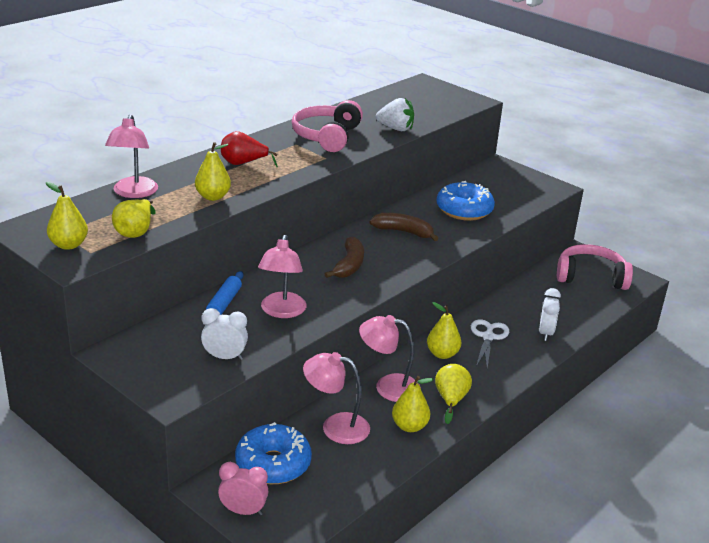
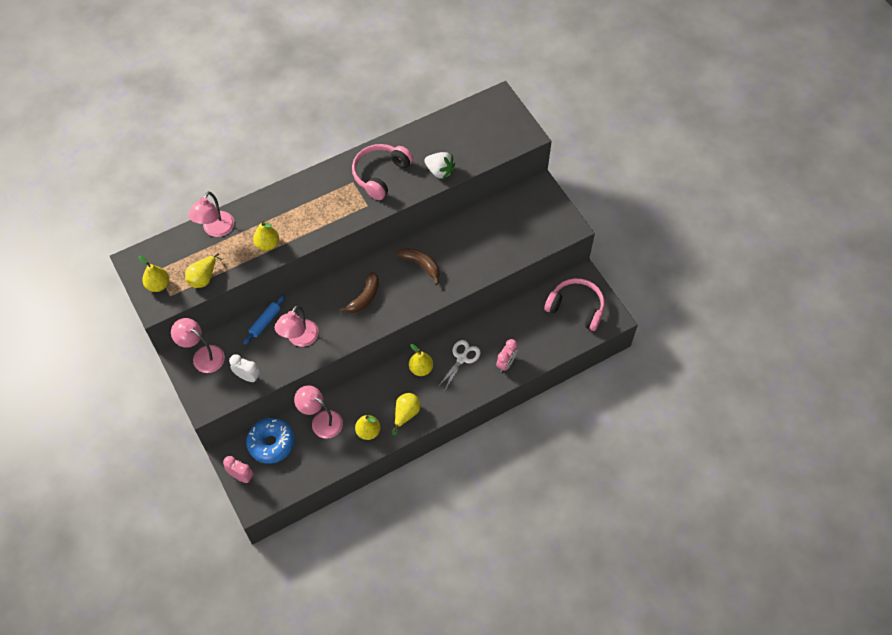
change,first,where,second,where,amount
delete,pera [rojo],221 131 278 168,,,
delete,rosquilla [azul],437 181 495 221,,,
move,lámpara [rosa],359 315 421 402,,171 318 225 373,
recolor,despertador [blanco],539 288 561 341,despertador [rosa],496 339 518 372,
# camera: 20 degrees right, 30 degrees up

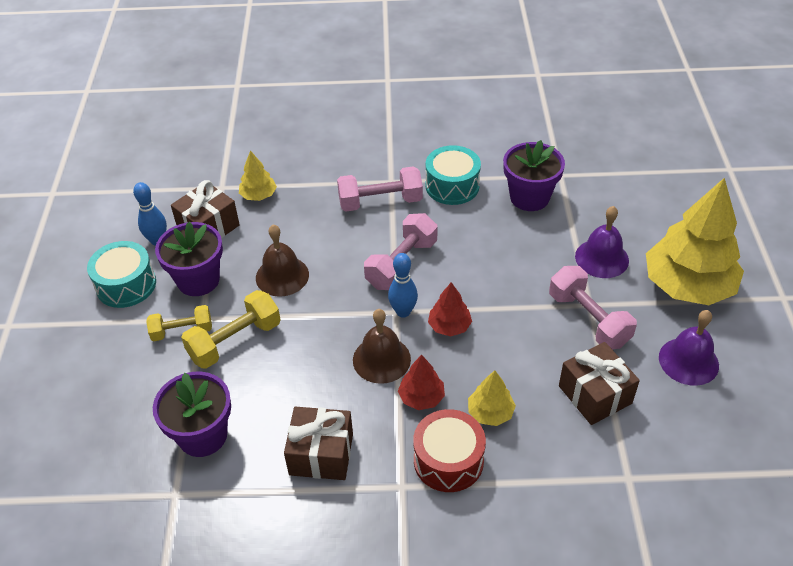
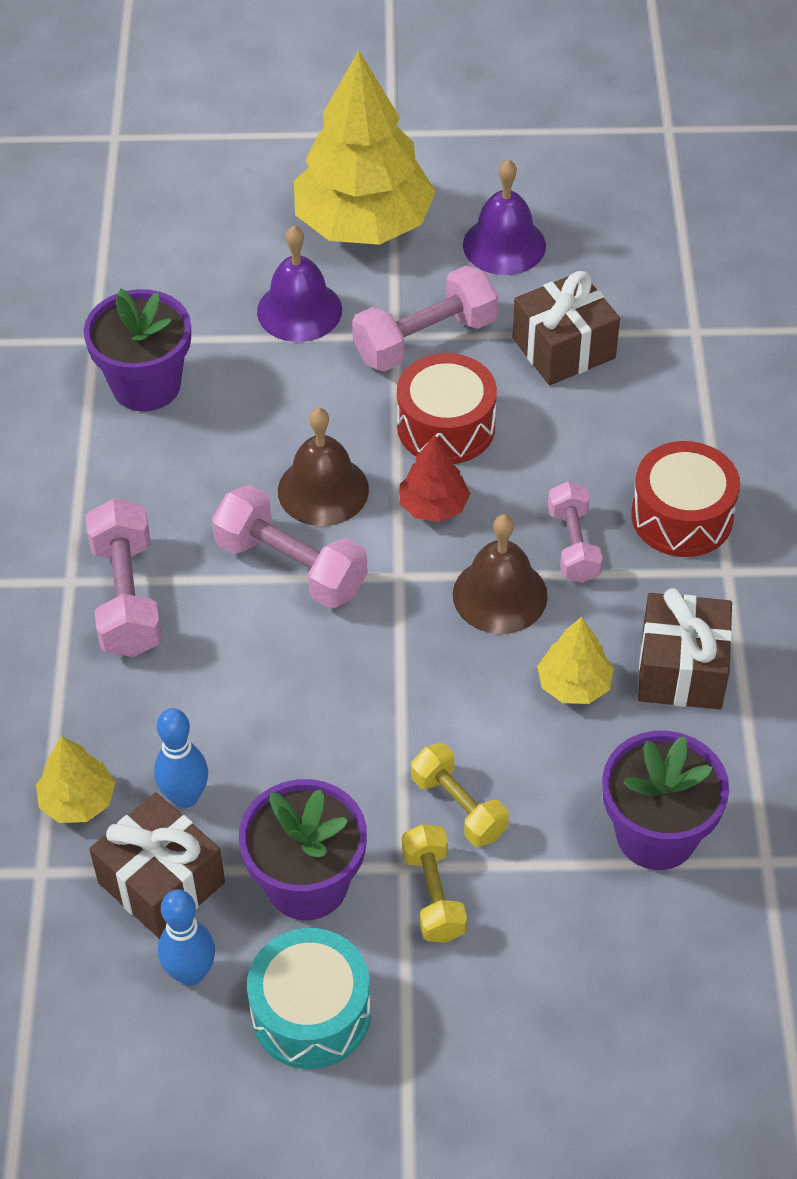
change,first,where,second,where,amount
delete,tambor [turquesa],426 145 481 205,,,
insert,,,tambor [rojo],397 353 497 464,
move,campana [marrón],256 224 309 297,,278 408 369 526,
move,bolo [azul],388 253 418 318,,154 708 208 808,
move,árbol [amarillo],468 370 516 426,,537 617 614 704,
replace,árbol [rojo],398 355 445 410,mancuerna [rosa],548 481 603 583,
resize,mancuerna [amarillo],181 290 281 369,,411 743 509 847,x0.66
# camera: 90 degrees left, 5 degrees up

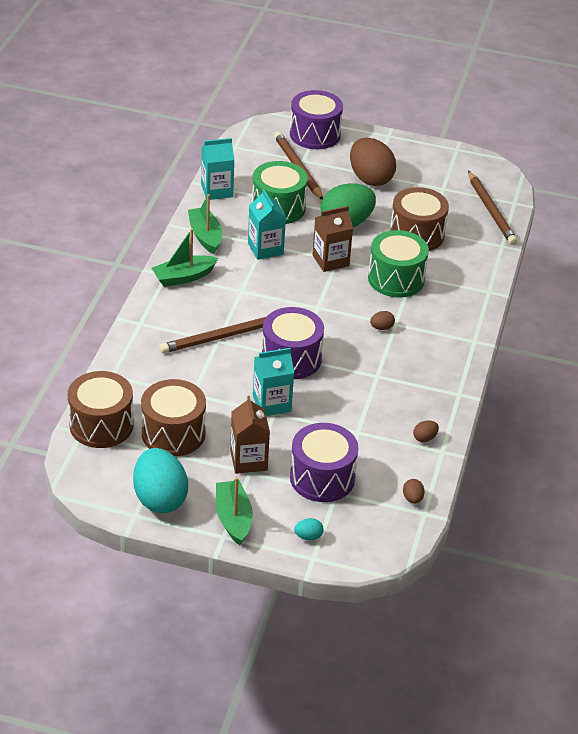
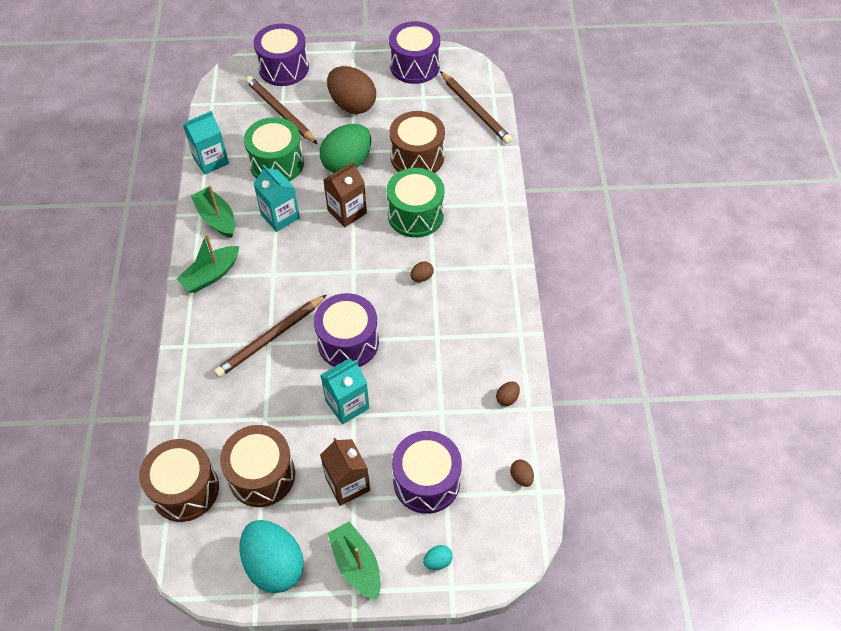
change,first,where,second,where,amount
insert,,,tambor [morado],389 21 440 84,
# camera: 15 degrees left, 15 degrees up

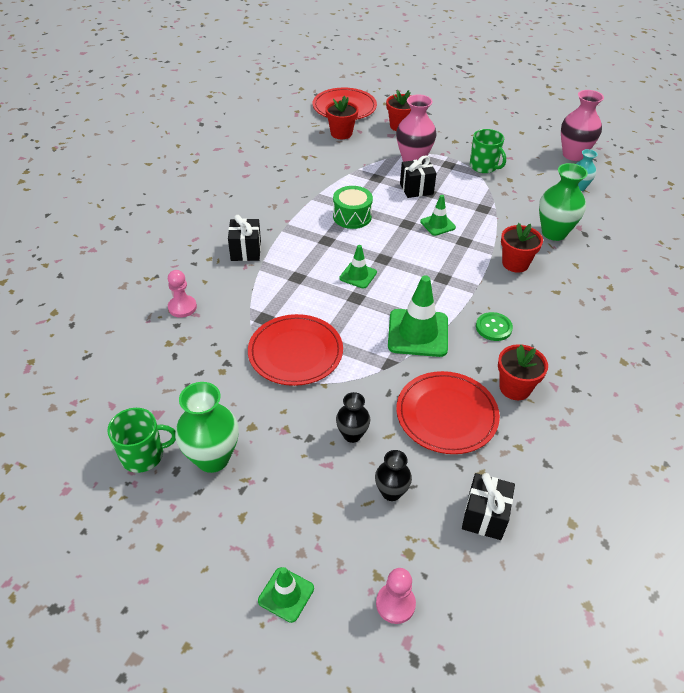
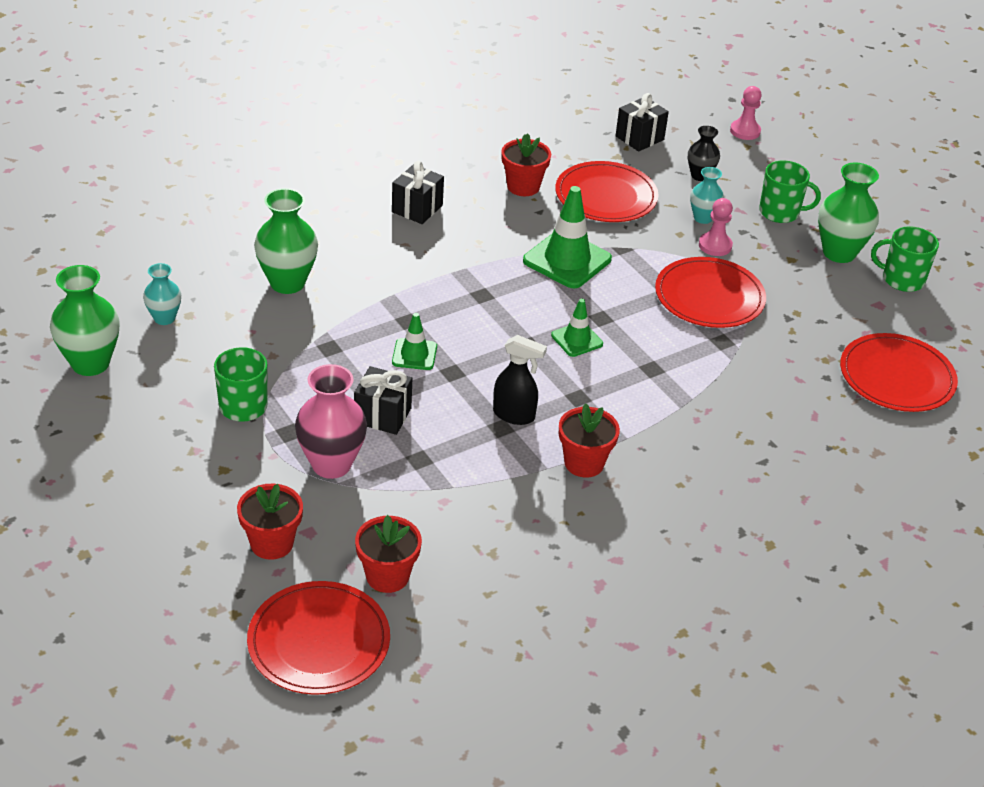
change,first,where,second,where,amount
delete,cono de tráfico [verde],258 567 314 623,,,
delete,botón [verde],476 312 513 341,,,
insert,,,taza [verde],759 161 821 223,
insert,,,plato [rojo],840 333 958 412,
move,peón [rosa],168 270 197 318,,699 198 733 256,
move,regalo [negro],228 215 261 261,,392 161 444 224,
move,maceta [rojo],501 223 543 273,,559 403 620 478,
replace,tambor [verde],333 186 373 229,pulverizador [negro],493 335 547 425,
recolor,florero [negro],336 392 370 443,florero [turquesa],690 167 724 224,
recolor,florero [rosa],561 90 604 161,florero [verde],50 265 120 376,
# camera: 150 degrees left, 5 degrees down

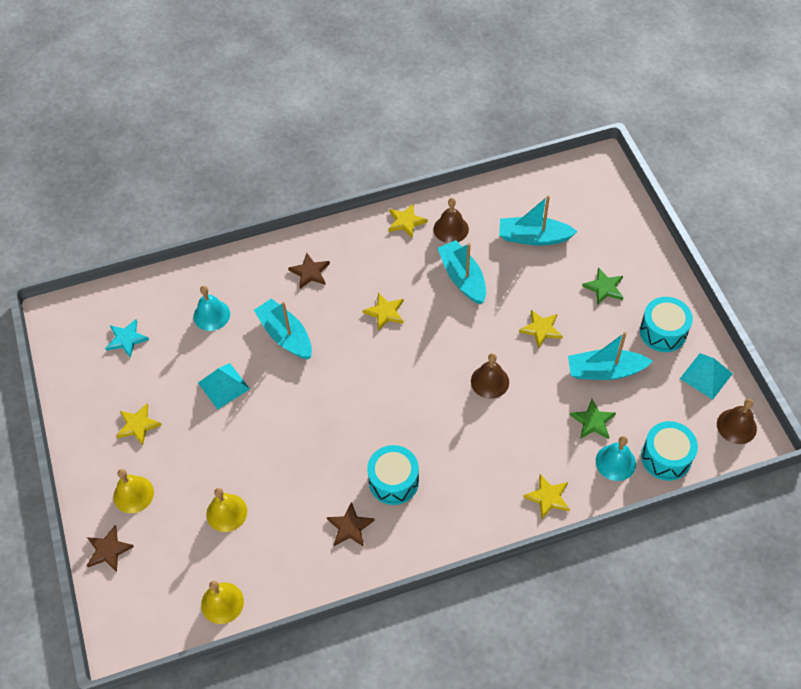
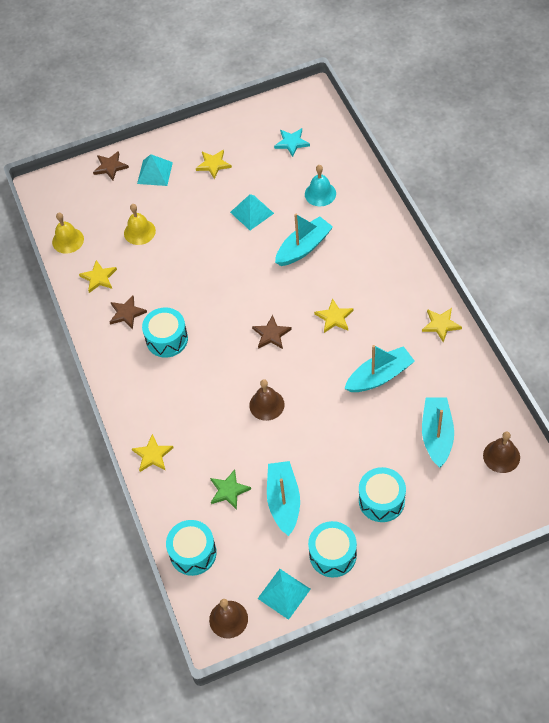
change,first,where,second,where,amount
delete,campana [turquesa],596 436 636 481,,,
move,estrella [marrón],288 252 330 289,,252 315 292 349,
move,campana [marrón],434 198 469 243,,483 432 520 473,
move,estrella [amarillo],519 310 563 349,,79 260 117 293,
replace,campana [amarillo],113 469 154 513,pirámide [turquesa],137 154 173 186,
replace,estrella [verde],582 268 623 305,tambor [turquesa],359 467 406 522,
# camera: 90 degrees right, 0 degrees up

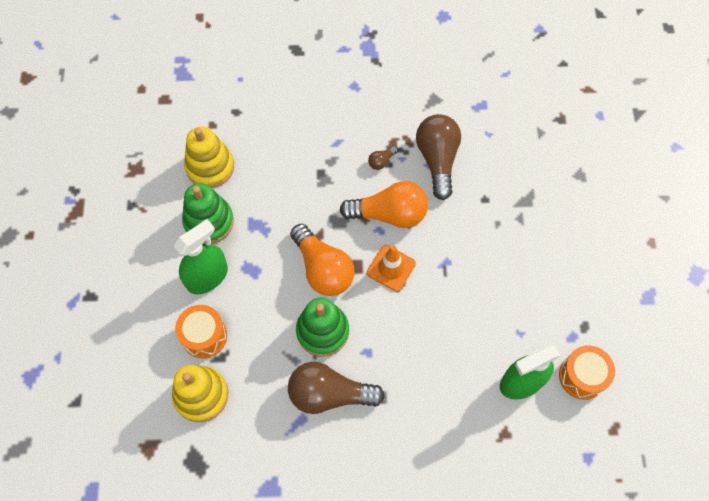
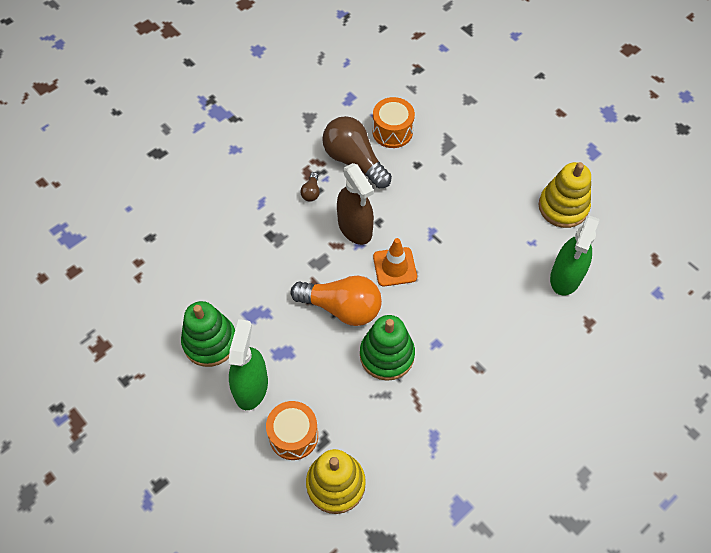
change,first,where,second,where,amount
delete,bombilla [marrón],288 362 385 414,,,
move,juguete apilable [amarillo],184 126 234 188,,539 162 591 228,
move,tambor [naranja],559 345 615 400,,372 97 415 148,
replace,bombilla [naranja],339 181 428 228,pulverizador [marrón],337 163 374 245,
# camera: 40 degrees left, 5 degrees down

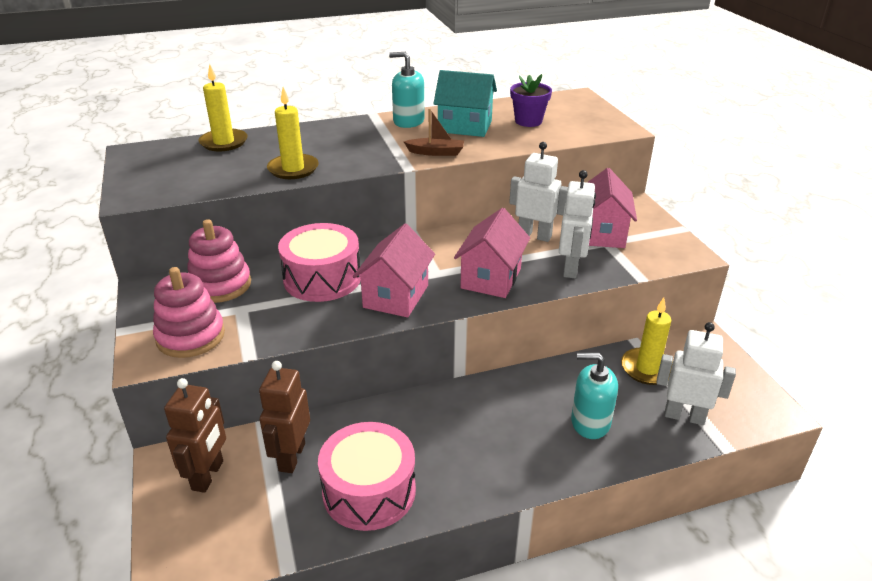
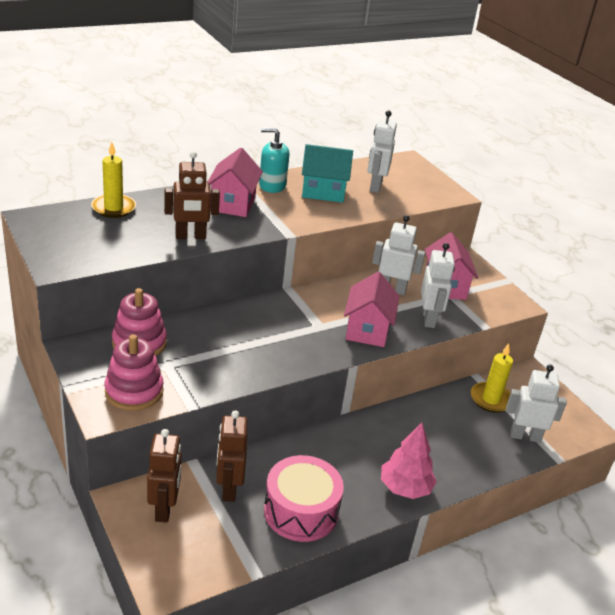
change,first,where,second,where,amount
delete,tambor [rosa],278 223 361 302,,,
delete,barco [marrón],403 109 464 156,,,
delete,dispensador de jabón [turquesa],571 353 618 439,,,
insert,,,árbol [rosa],381 423 437 499,
move,casa [rosa],353 224 435 318,,208 148 263 217,
replace,vela [amarillo],267 87 319 179,robot [marrón],164 151 220 239,
replace,maceta [morado],510 74 552 127,robot [blanco],367 111 397 193,
# camera: 15 degrees left, 0 degrees up

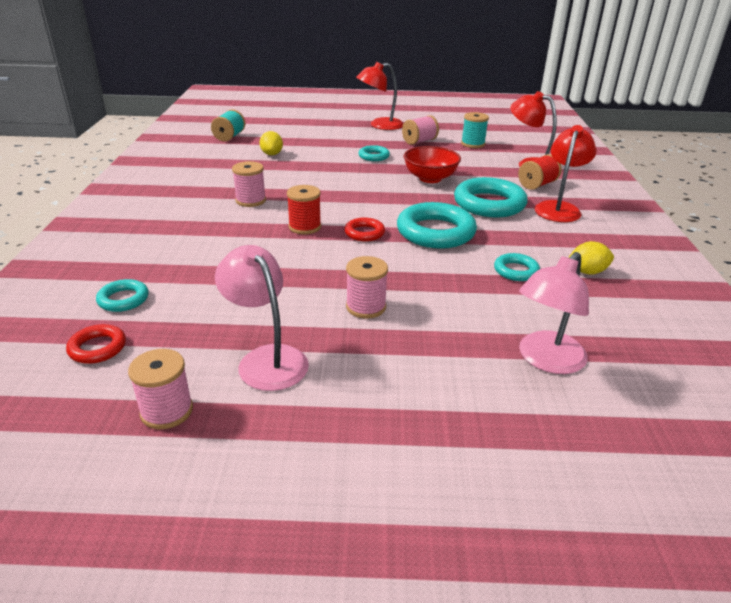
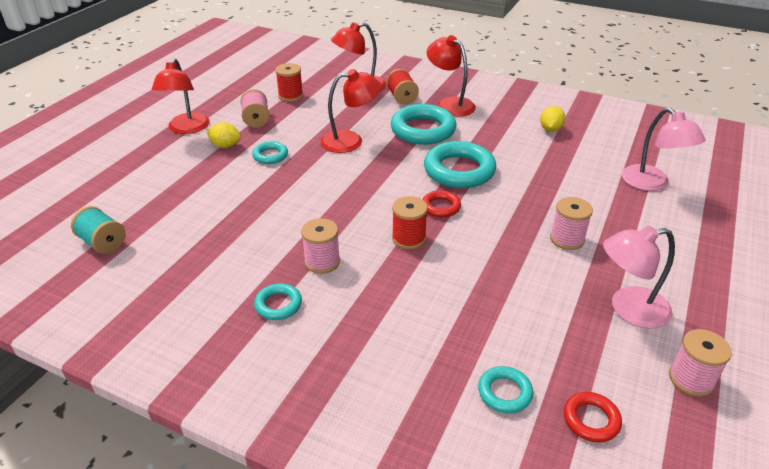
change,first,where,second,where,amount
move,limón [amarillo],259 131 283 155,,206 122 241 148,
move,anillo [turquesa],494 253 540 281,,254 283 302 320,
replace,cuenco [rojo],404 146 461 183,lámpara [rojo],320 69 382 153,
recolor,carrete [turquesa],461 112 489 148,carrete [rojo],275 63 303 102,
# camera: 65 degrees left, 5 degrees up

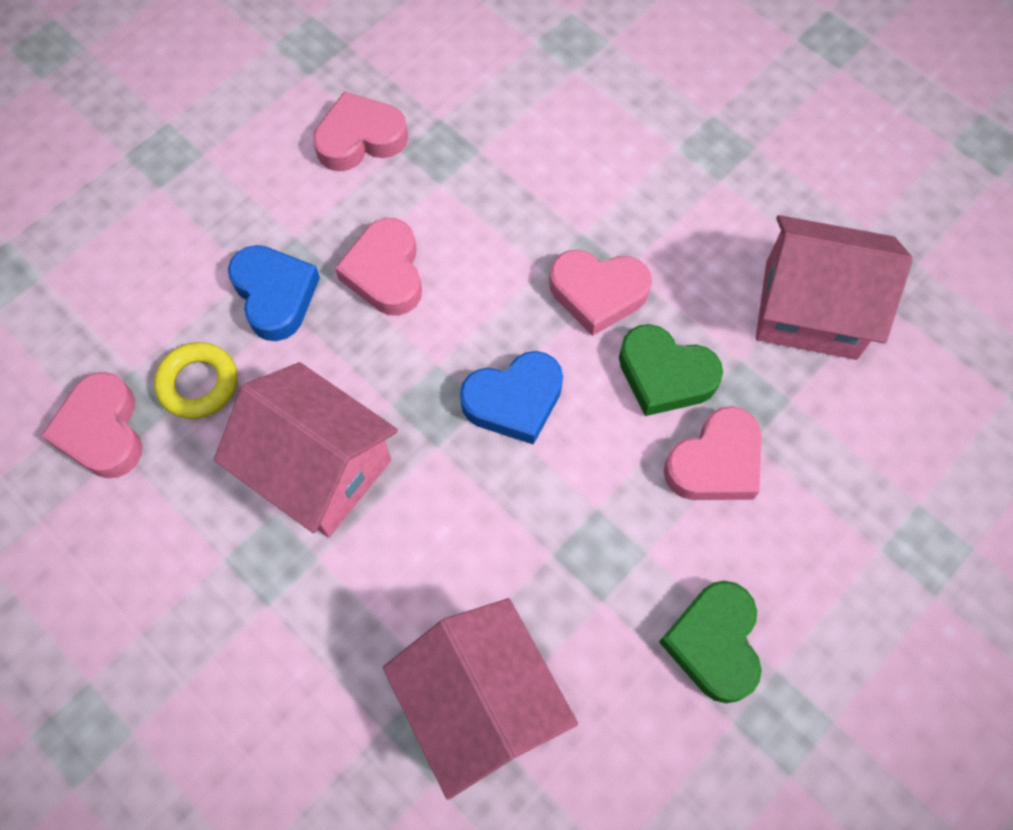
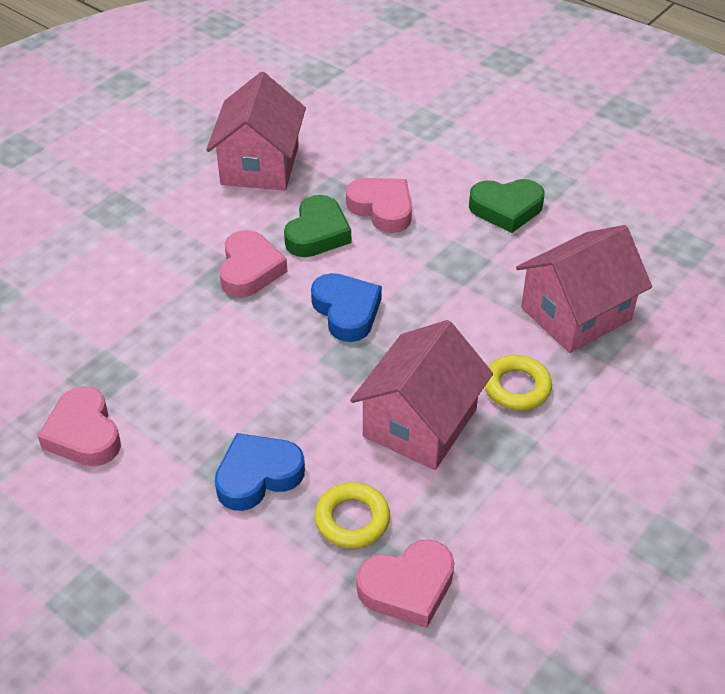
change,first,where,second,where,amount
delete,corazón [rosa],335 218 422 316,,,
insert,,,anillo [amarillo],485 355 552 411,
# camera: 95 degrees left, 20 degrees down

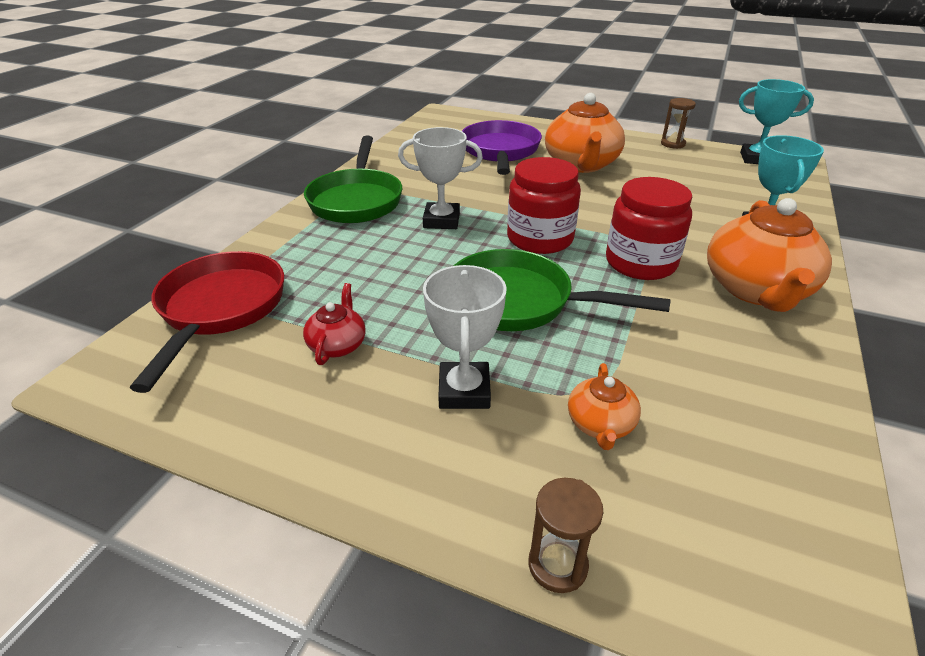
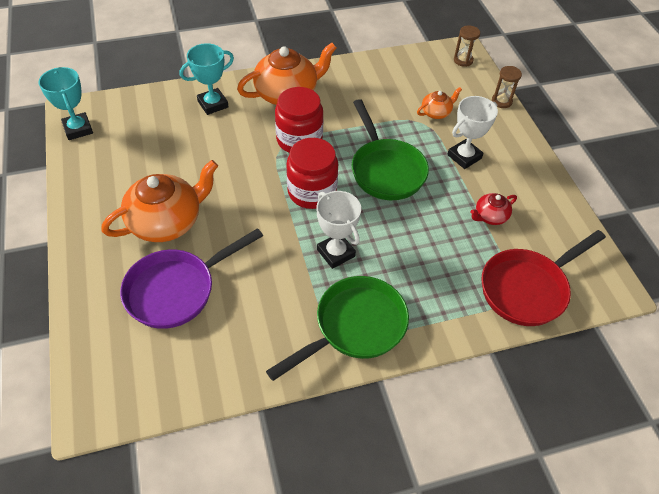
change,first,where,second,where,amount
move,reloj de arena [marrón],661 98 696 149,,454 25 480 67,
# camera: 130 degrees left, 15 degrees up

